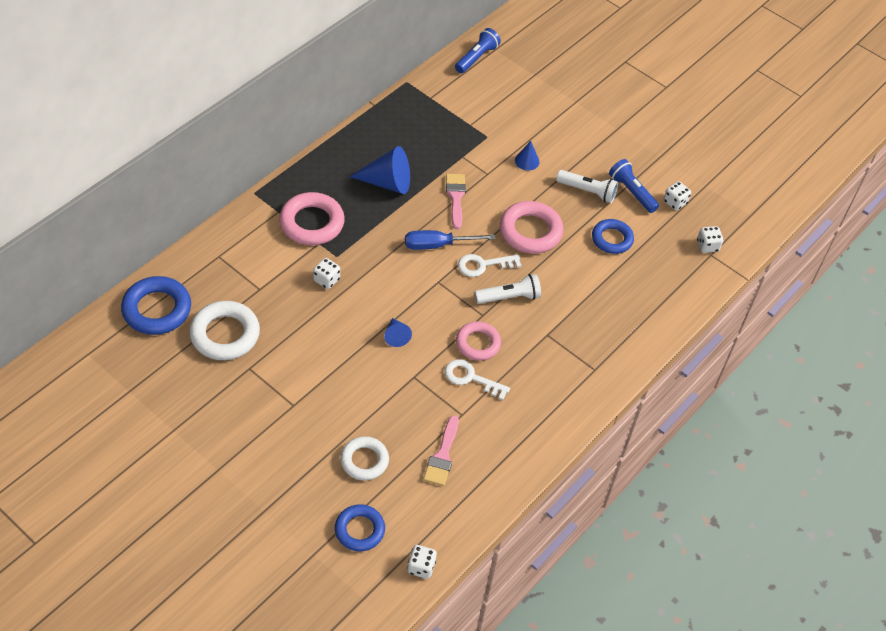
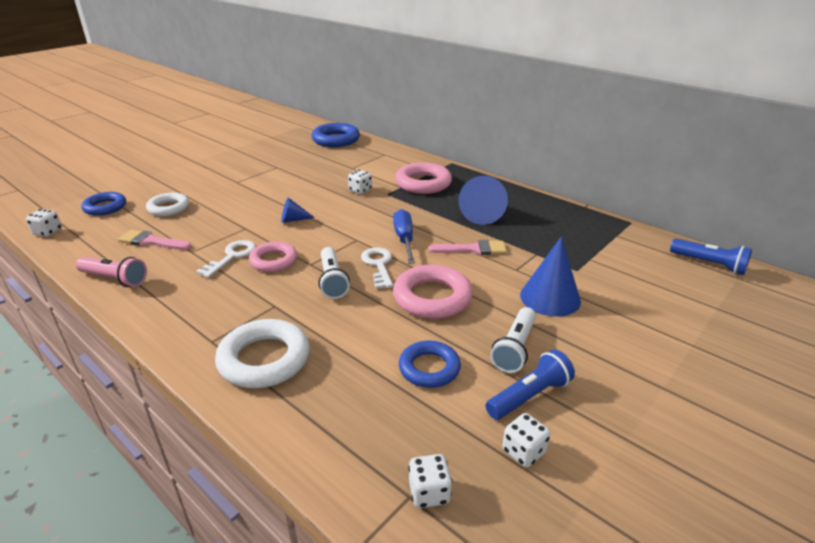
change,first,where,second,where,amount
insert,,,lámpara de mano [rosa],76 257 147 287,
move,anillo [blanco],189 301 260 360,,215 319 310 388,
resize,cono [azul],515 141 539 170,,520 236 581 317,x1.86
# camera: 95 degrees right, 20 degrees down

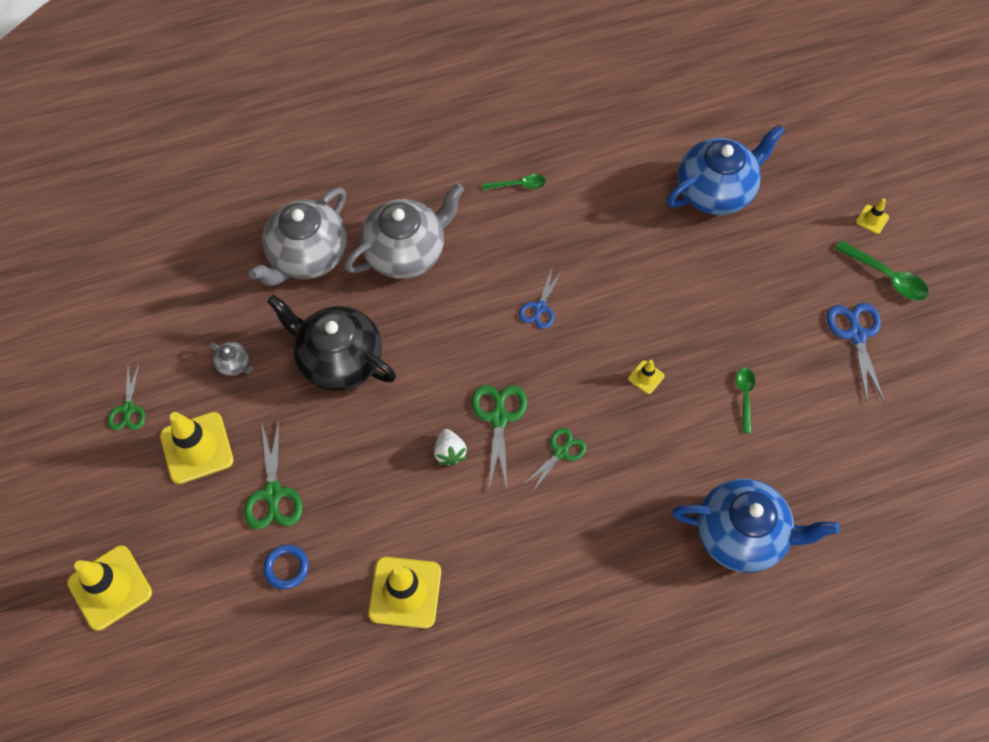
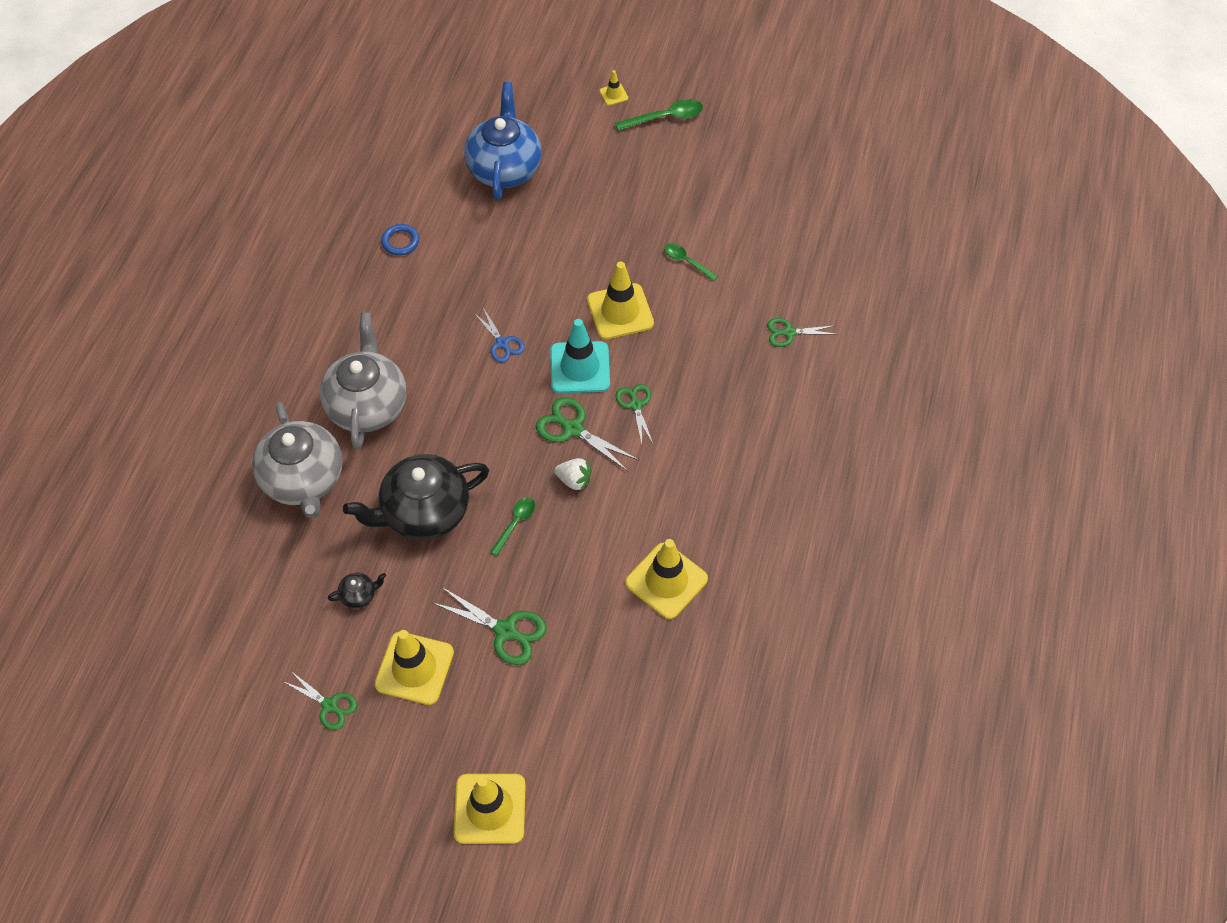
change,first,where,second,where,amount
delete,tijeras [azul],826 303 885 403,,,
insert,,,cono de tráfico [turquesa],550 319 610 393,
move,anillo [azul],263 545 309 589,,381 224 419 255,
move,cuchara [verde],482 174 546 190,,490 497 535 556,
replace,tetera [azul],672 478 839 573,tijeras [verde],767 318 836 347,
recolor,tetera [gris],209 342 253 376,tetera [negro],328 573 386 609,
resize,cono de tráfico [amarillo],628 360 664 394,,587 261 654 339,x2.17
# camera: 55 degrees left, 5 degrees down

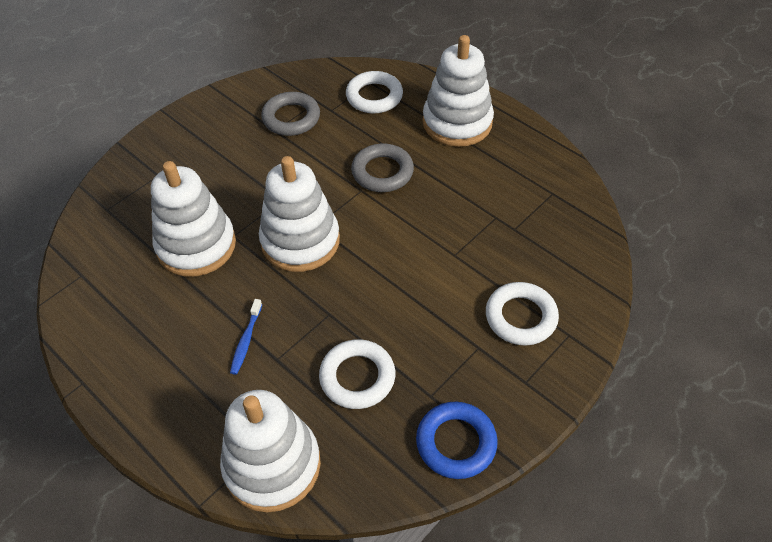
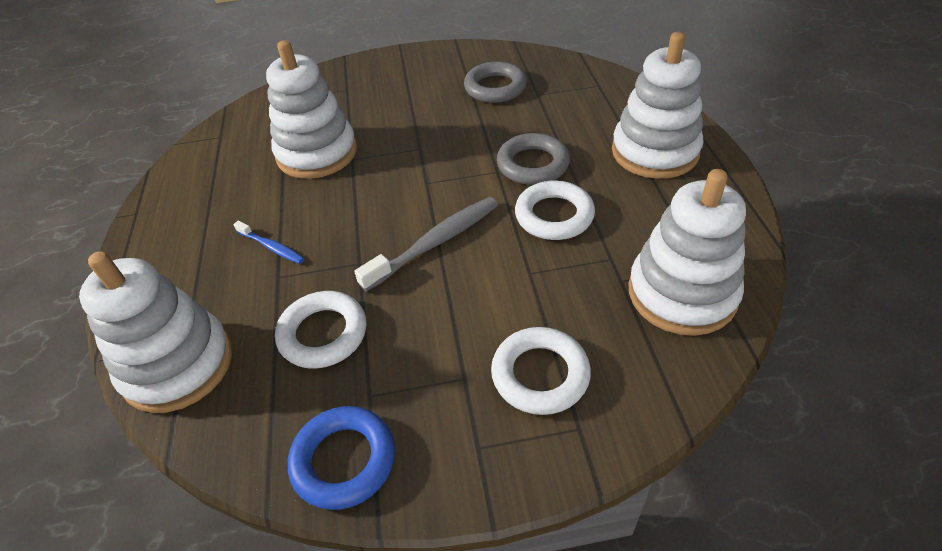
change,first,where,second,where,amount
insert,,,cepillo de dientes [gris],354 197 498 292,
move,juguete apilable [blanco],259 156 340 272,,628 169 746 336,
move,anillo [blanco],346 71 403 113,,515 180 595 240,
rotate,cepillo de dientes [azul],230 299 262 375,,233 221 305 264,105 degrees counterclockwise
# camera: 40 degrees right, 5 degrees down

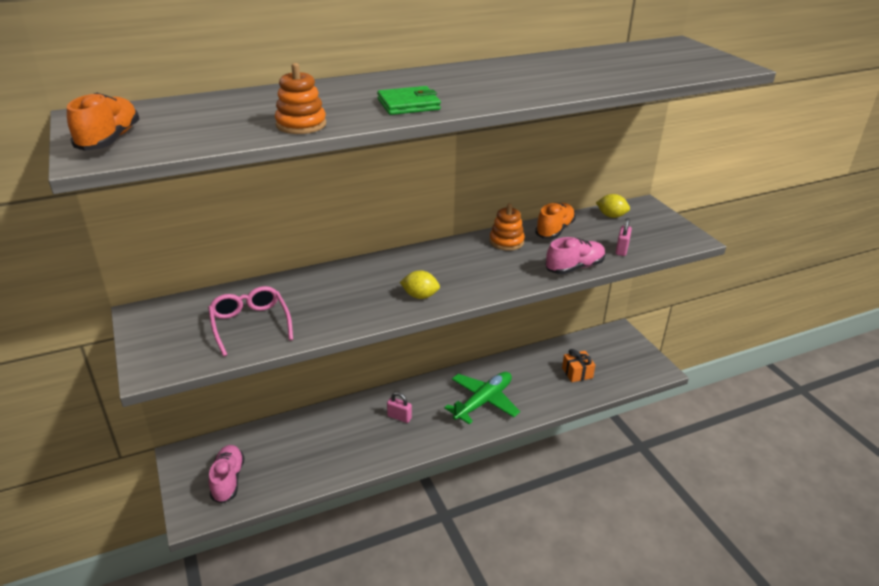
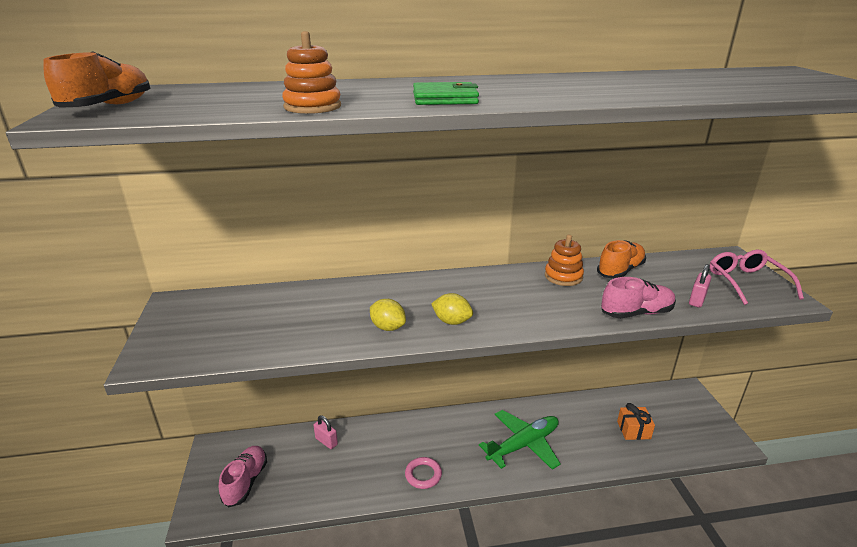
change,first,where,second,where,amount
insert,,,anillo [rosa],405 457 442 489,
move,gafas [rosa],208 286 293 357,,710 250 804 305,
move,candado [rosa],387 392 412 423,,313 415 338 449,
move,limón [amarillo],596 194 630 218,,370 299 406 331,
# camera: 15 degrees right, 5 degrees down

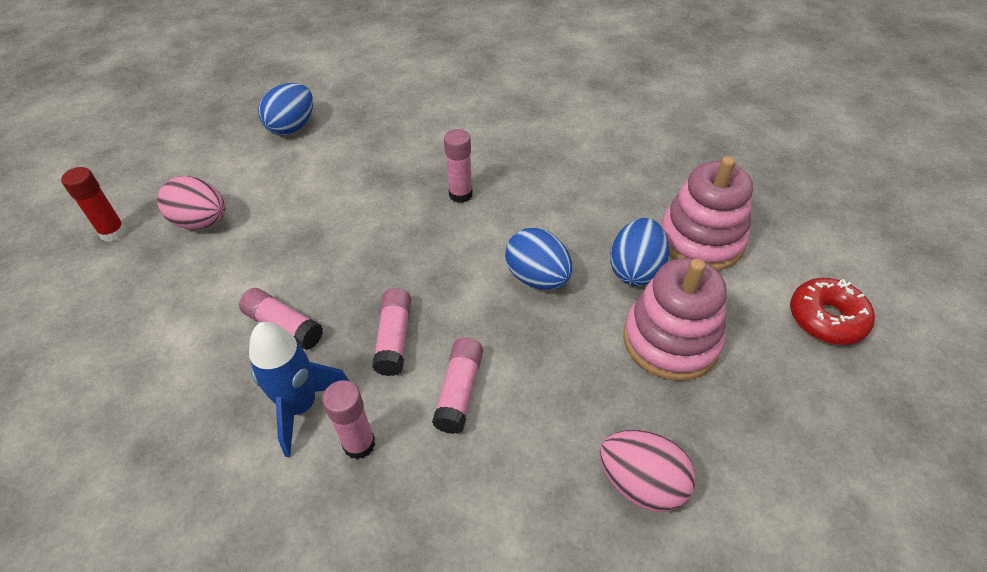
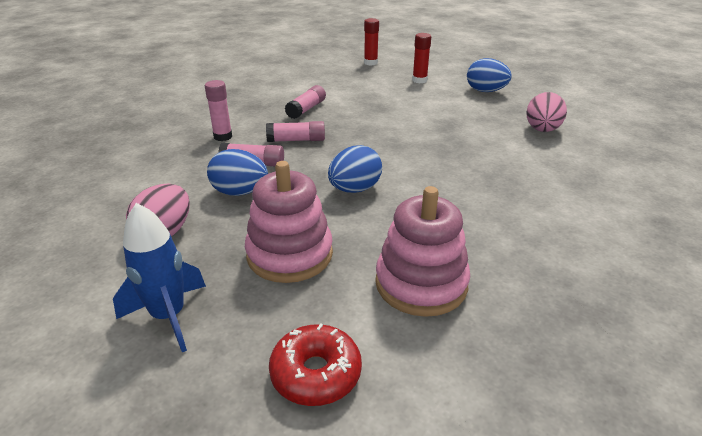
change,first,where,second,where,amount
delete,barra de pegamento [rosa],444 129 473 203,,,
insert,,,barra de pegamento [rojo],412 33 431 83,
move,huevo [rosa],157 176 225 229,,526 92 567 132,
move,cohete [azul],249 322 349 457,,113 203 206 352,
move,huevo [azul],610 218 669 286,,207 149 268 196,
# camera: 85 degrees right, 15 degrees down

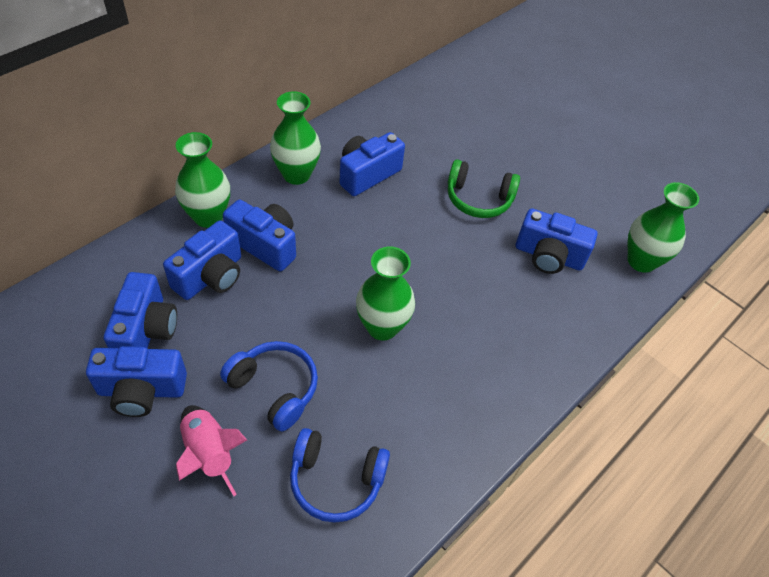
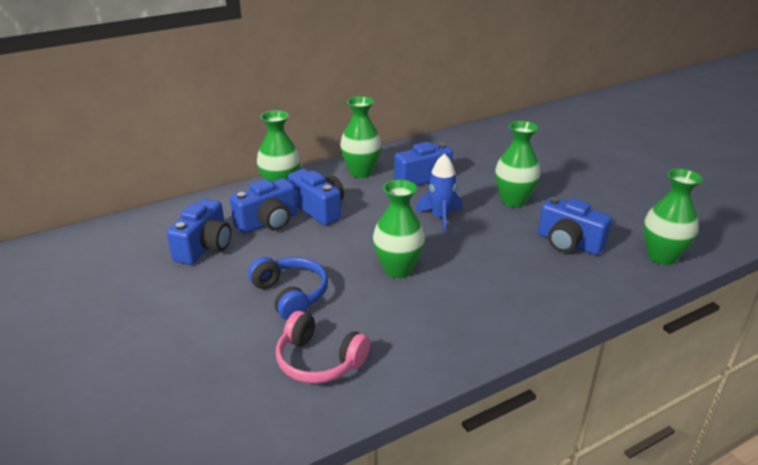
change,first,where,second,where,amount
delete,cámara [azul],86 346 187 417,,,
delete,cohete [rosa],176 405 247 496,,,
insert,,,cohete [azul],416 153 462 233,
replace,auriculares [verde],448 159 520 218,florero [verde],495 121 540 208,
recolor,auriculares [azul],290 428 390 523,auriculares [rosa],276 311 370 384,
# camera: 20 degrees right, 20 degrees down

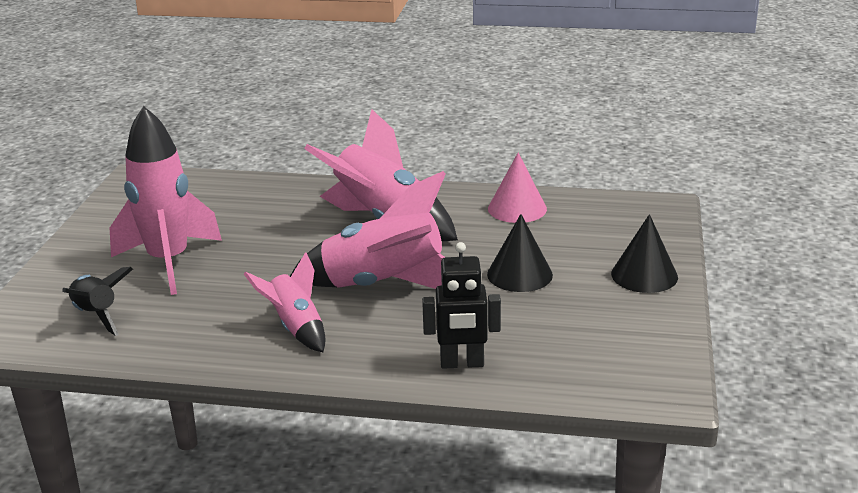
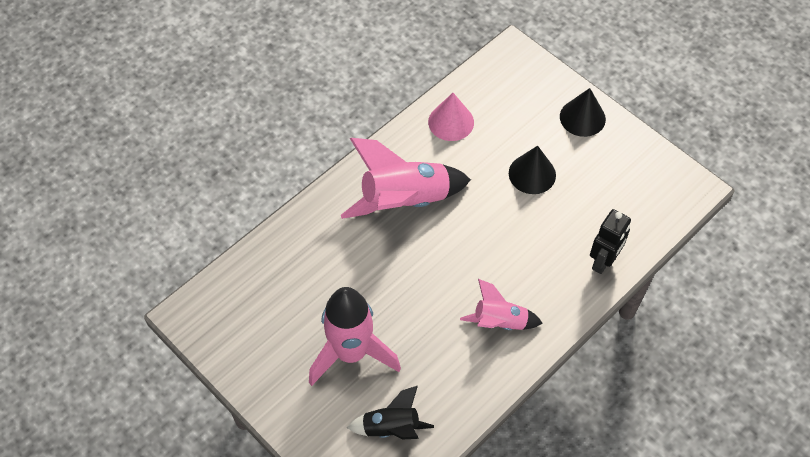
change,first,where,second,where,amount
delete,cohete [rosa],290 171 445 289,,,
# camera: 55 degrees left, 30 degrees up

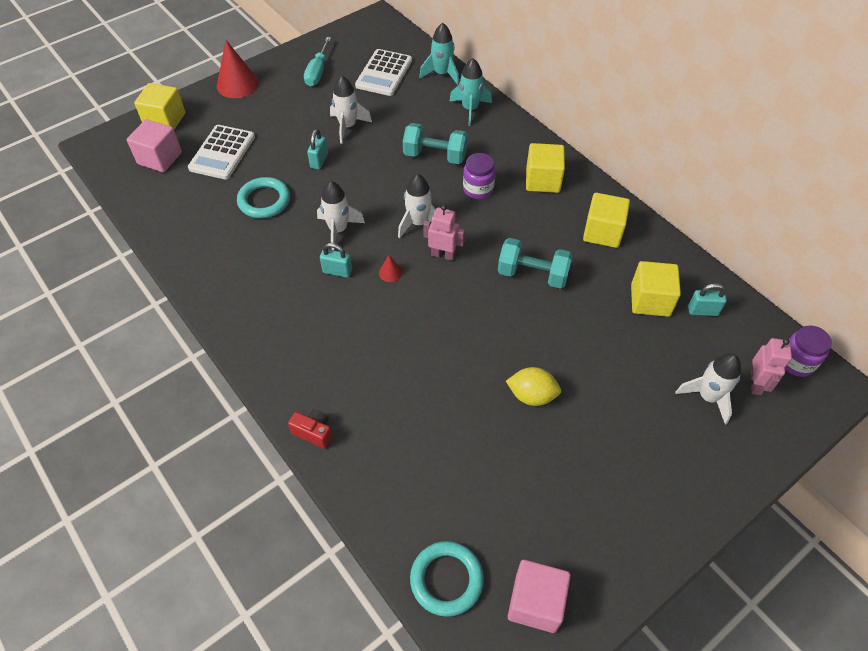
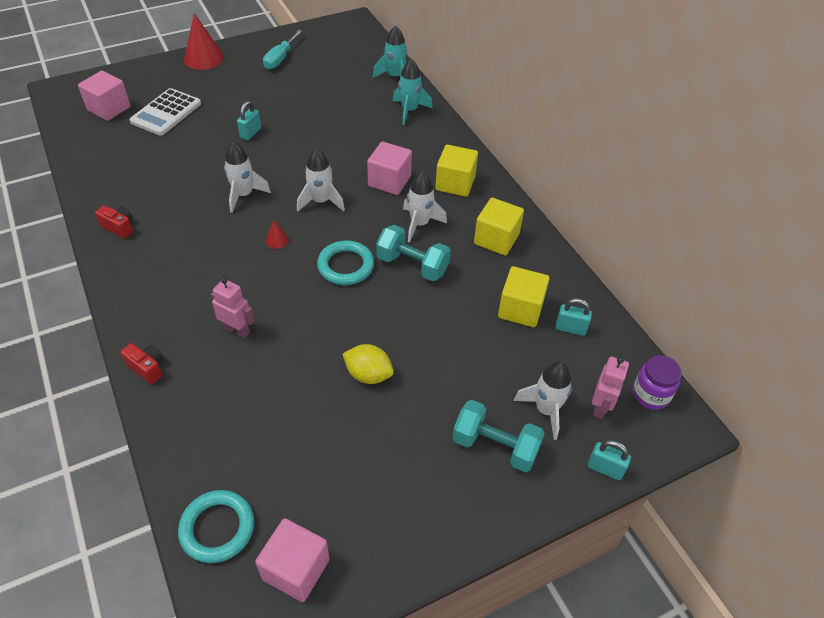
change,first,where,second,where,amount
delete,cubo [amarillo],134 83 186 130,,,
delete,calculadora [blanco],355 49 412 96,,,
insert,,,cámara [rojo],95 205 133 239,
move,anillo [turquesa],237 177 290 218,,317 240 374 285,
move,candado [turquesa],320 243 352 278,,588 440 631 480,
move,cohete [blanco],330 76 372 144,,403 172 447 242,
move,mancuerna [turquesa],403 123 468 164,,452 400 545 472,
move,robot [rosa],423 205 465 261,,211 277 255 338,
replace,tarro [morado],463 153 495 199,cubo [rosa],367 142 412 195,
# camera: 10 degrees right, 5 degrees down

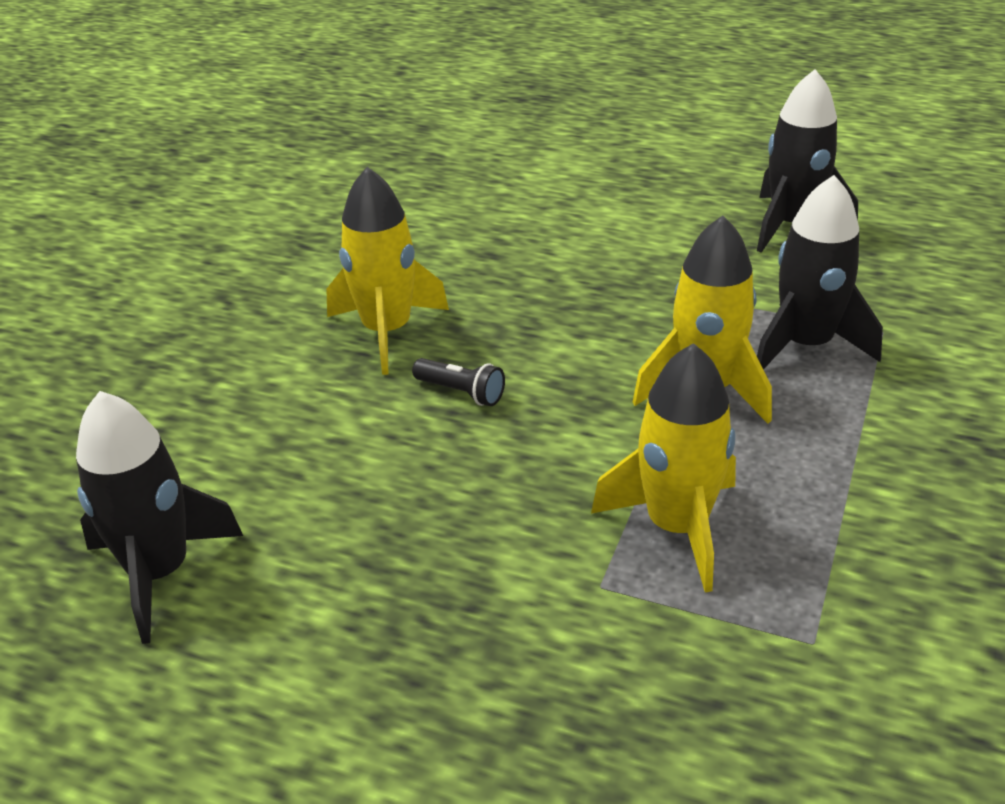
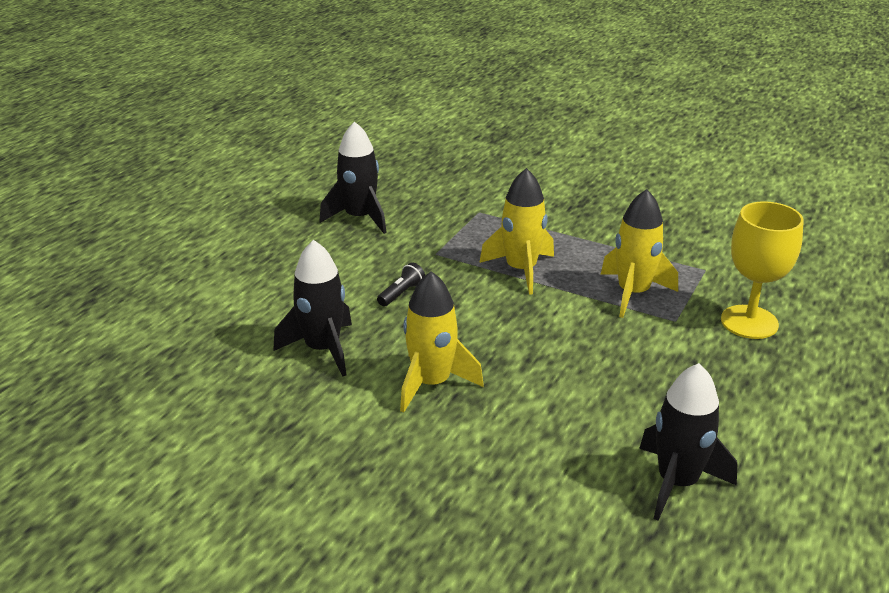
change,first,where,second,where,amount
insert,,,copa [amarillo],721 201 804 339,
move,lámpara de mano [negro],412 358 505 406,,377 262 425 307,
move,cohete [negro],757 175 883 370,,273 240 352 376,
# camera: 85 degrees left, 5 degrees down

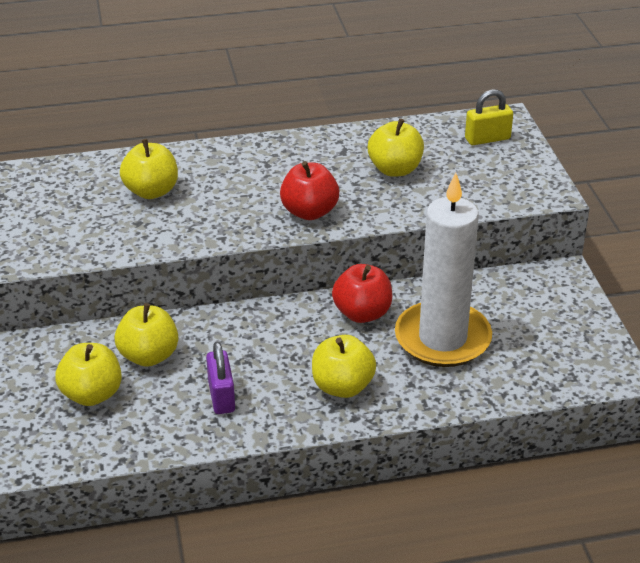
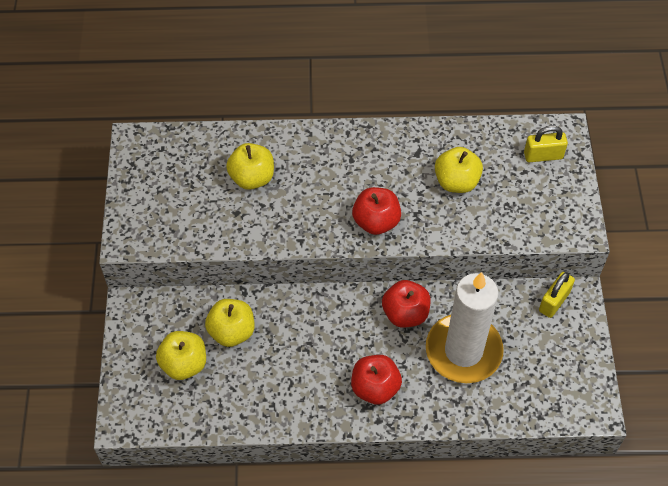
change,first,where,second,where,amount
delete,candado [morado],206 342 235 414,,,
insert,,,candado [amarillo],539 272 575 318,
recolor,manzana [amarillo],312 335 376 398,manzana [rojo],351 355 402 405,
# camera: 10 degrees right, 20 degrees up

